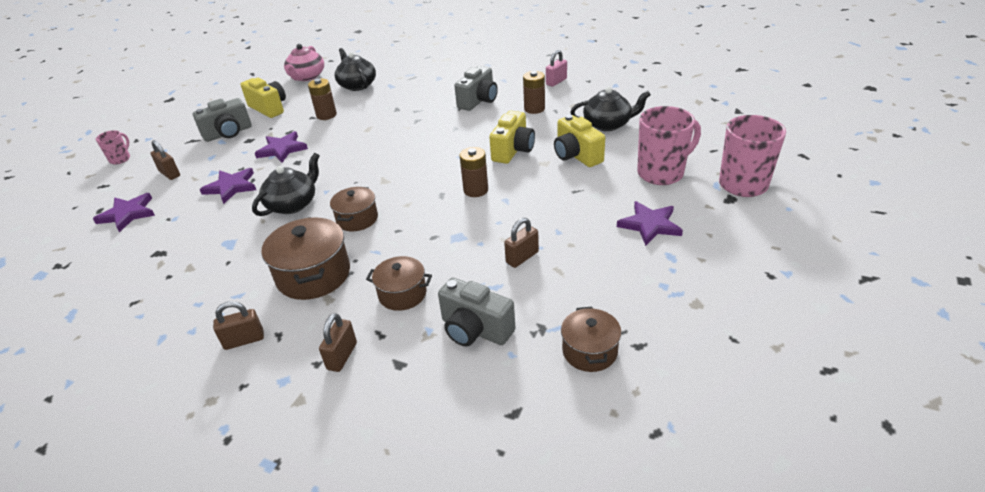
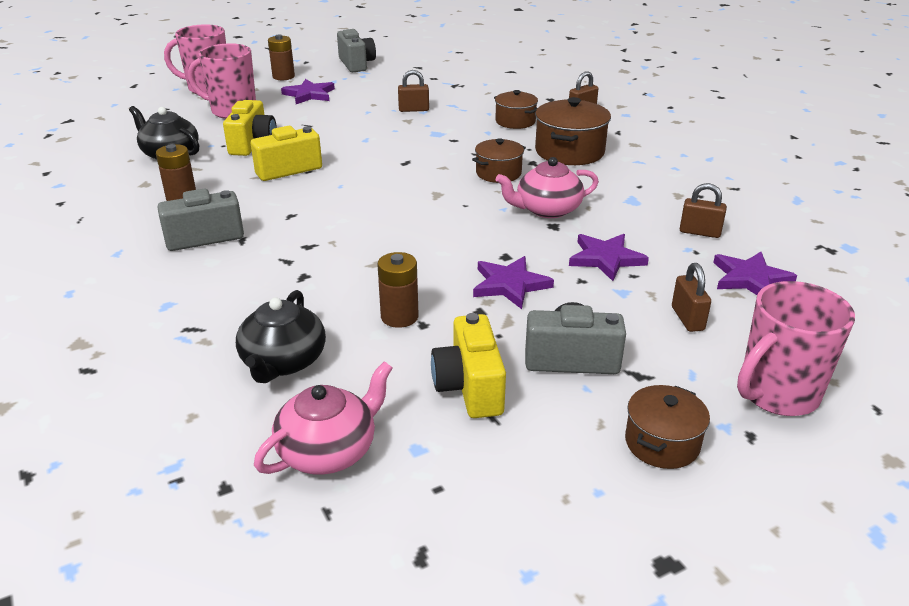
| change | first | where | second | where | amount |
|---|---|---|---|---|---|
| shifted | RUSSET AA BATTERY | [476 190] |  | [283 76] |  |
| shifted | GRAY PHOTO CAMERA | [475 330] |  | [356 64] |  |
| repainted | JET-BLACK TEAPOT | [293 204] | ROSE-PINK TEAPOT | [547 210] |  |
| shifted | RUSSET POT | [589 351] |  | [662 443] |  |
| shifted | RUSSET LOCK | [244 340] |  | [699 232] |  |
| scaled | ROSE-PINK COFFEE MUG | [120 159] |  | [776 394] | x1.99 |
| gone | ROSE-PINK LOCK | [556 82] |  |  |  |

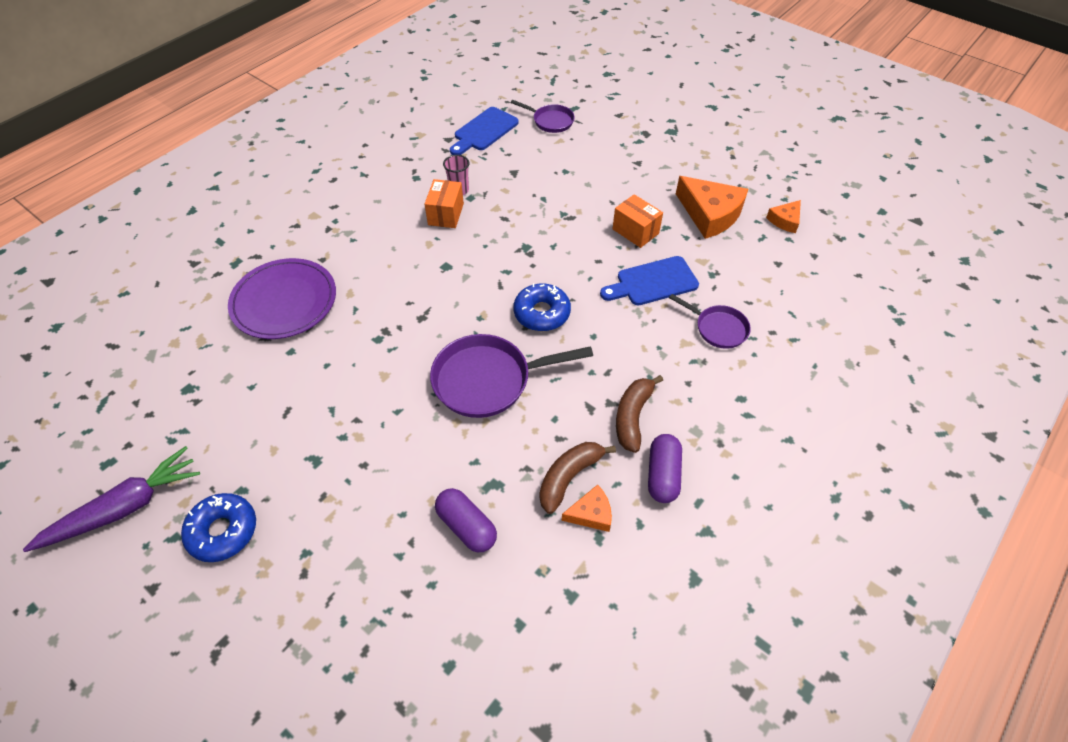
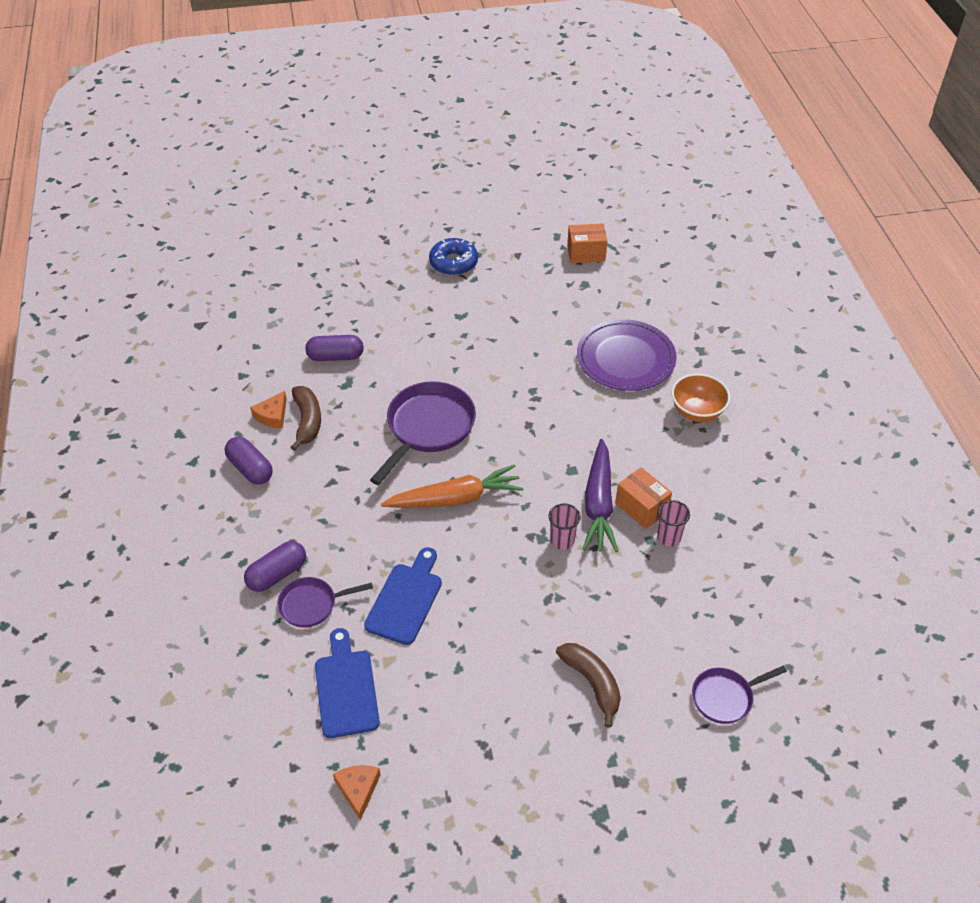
| change | first | where | second | where | amount |
|---|---|---|---|---|---|
| new |  |  | ROYAL PURPLE CAPSULE | [277 574] |  |
| shifted | ROYAL BLUE BREAD BOARD | [484 131] |  | [346 689] |  |
| swapped | ROYAL BLUE DOUGHNUT | [542 313] | BRIGHT ORANGE ROOT VEGETABLE | [455 498] |  |
| new |  |  | ROSE-PINK BEAKER | [562 541] |  |
| shifted | RUSSET TOY BANANA | [633 417] |  | [592 683] |  |
| shifted | BRIGHT ORANGE BOX | [635 231] |  | [586 253] |  |
| shifted | ROYAL PURPLE ROOT VEGETABLE | [124 507] |  | [599 504] |  |
| new |  |  | BRIGHT ORANGE BOWL | [697 412] |  |
| gone | BRIGHT ORANGE CHEESE WEDGE | [710 214] |  |  |  |

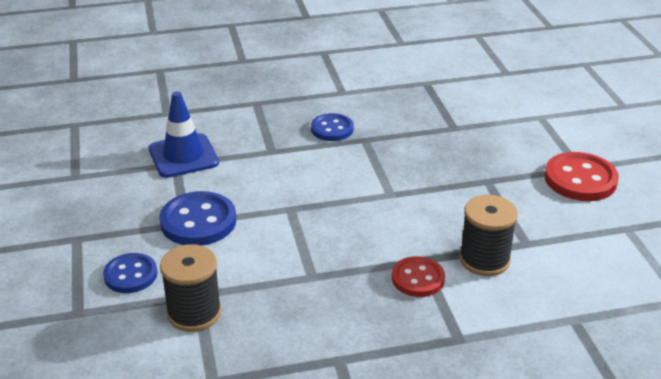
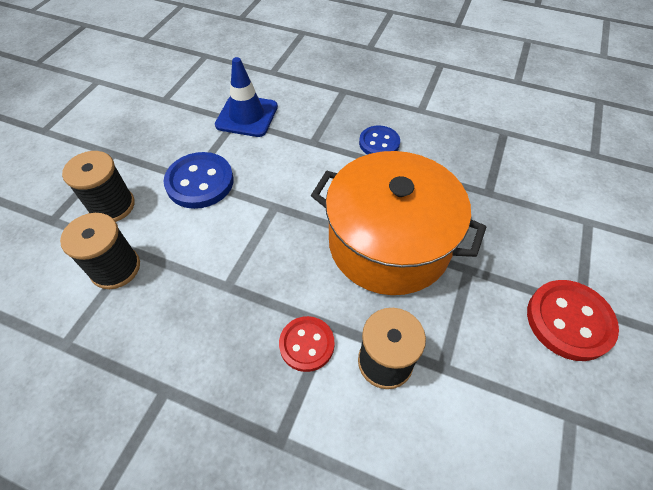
| change | first | where | second | where | amount |
|---|---|---|---|---|---|
| swapped | ROYAL BLUE SEWING BUTTON | [130 275] | JET-BLACK REEL OF THREAD | [112 206] |  |
| new |  |  | BRIGHT ORANGE POT | [389 243] |  |

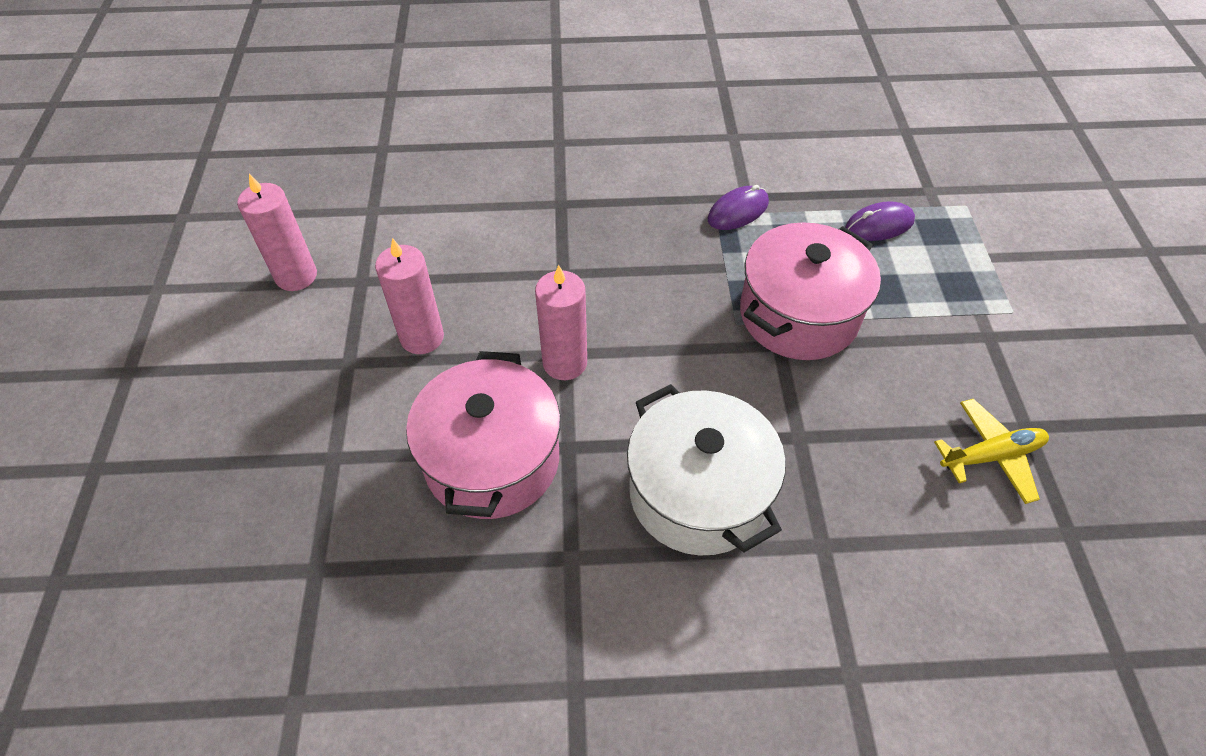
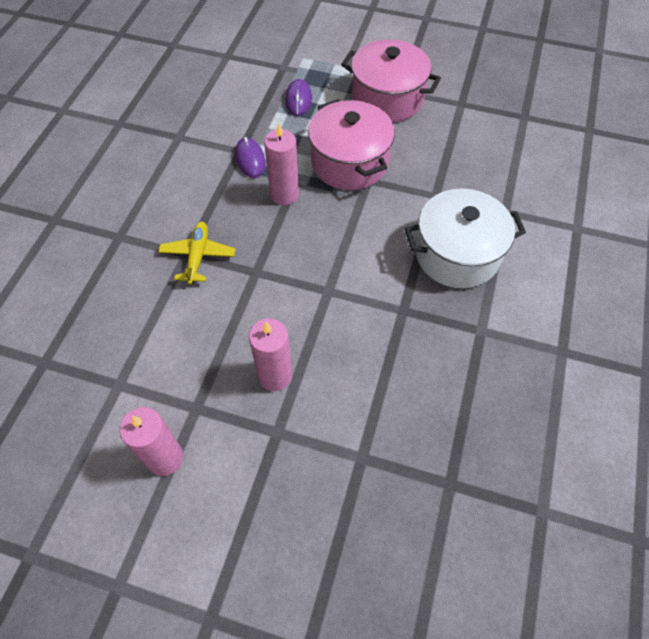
| change | first | where | second | where | amount |
|---|---|---|---|---|---|
| shifted | GOLDEN TOY PLANE | [990 456] |  | [198 256] |  |
| shifted | ROSE-PINK CANDLE | [565 363] |  | [284 194] |  |
| shifted | ROSE-PINK POT | [492 460] |  | [387 99] |  |

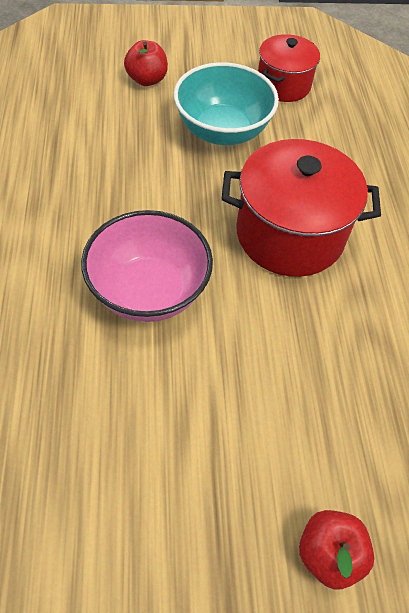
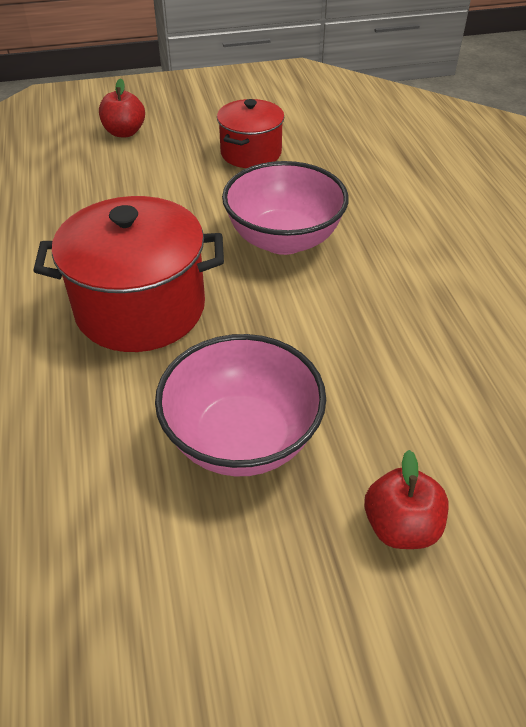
| change | first | where | second | where | amount |
|---|---|---|---|---|---|
| repainted | AQUA BOWL | [222 131] | ROSE-PINK BOWL | [242 438] |  |
| shifted | CRIMSON POT | [283 85] |  | [251 153] |  |

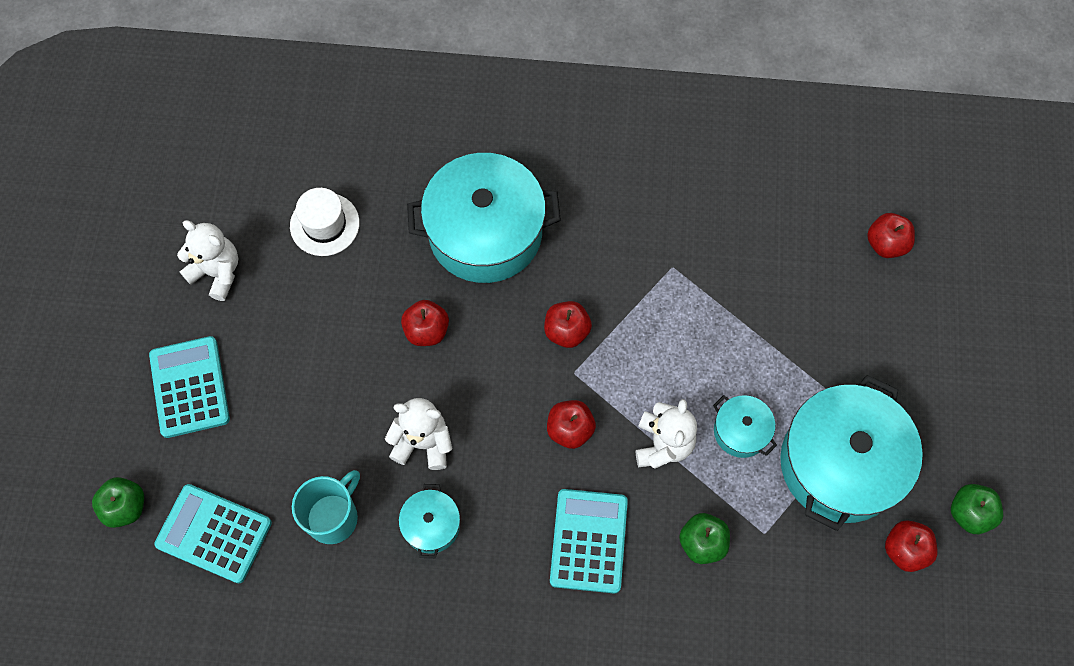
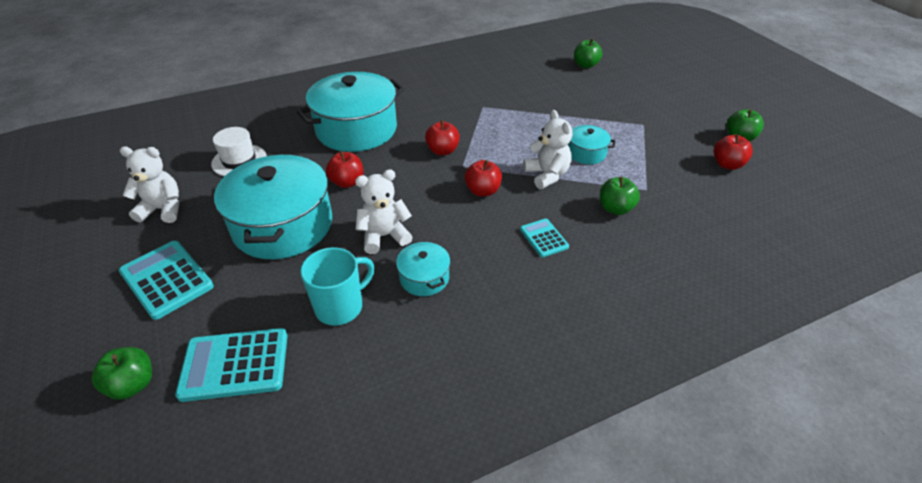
| change | first | where | second | where | amount |
|---|---|---|---|---|---|
| shifted | AQUA POT | [840 463] |  | [283 225] |  |
| rotated | AQUA COFFEE MUG | [333 517] |  | [340 306] | 45 degrees clockwise |
| scaled | AQUA ADDING MACHINE | [588 541] |  | [544 238] | x0.57 |
| repainted | CRIMSON APPLE FRUIT | [886 244] | LEAF-GREEN APPLE FRUIT | [585 65] |  |

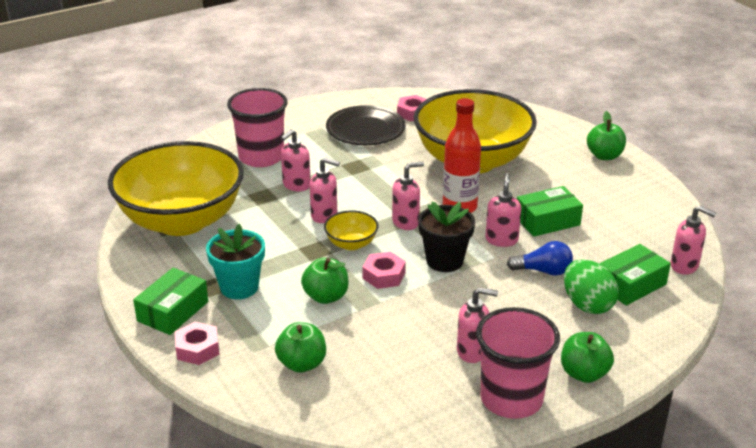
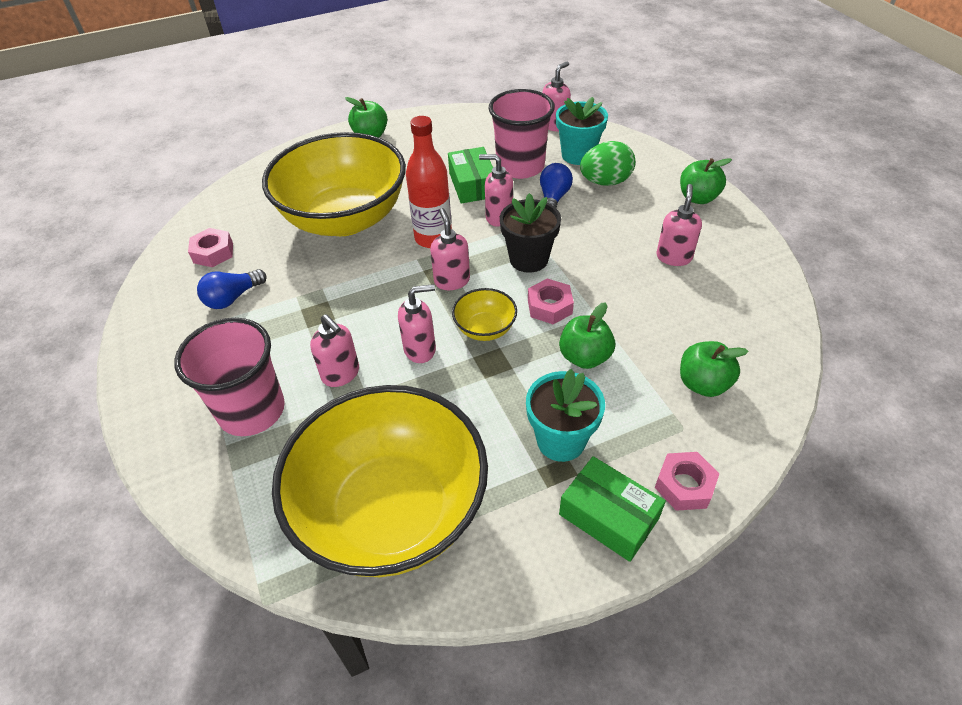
| change | first | where | second | where | amount |
|---|---|---|---|---|---|
| swapped | JET-BLACK FLAT DISH | [365 130] | ROYAL BLUE LIGHT BULB | [232 298] |  |
| rotated | ROSE-PINK SOAP DISPENSER | [324 215] |  | [420 349] | 45 degrees clockwise |
| shifted | ROSE-PINK BEAKER | [511 399] |  | [520 167] |  |
| swapped | LEAF-GREEN BOX | [631 284] | AQUA FLOWER POT | [578 155] |  |

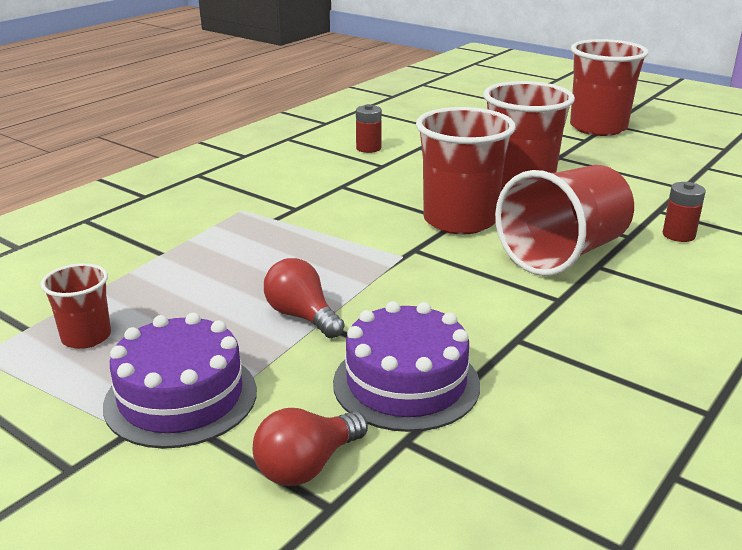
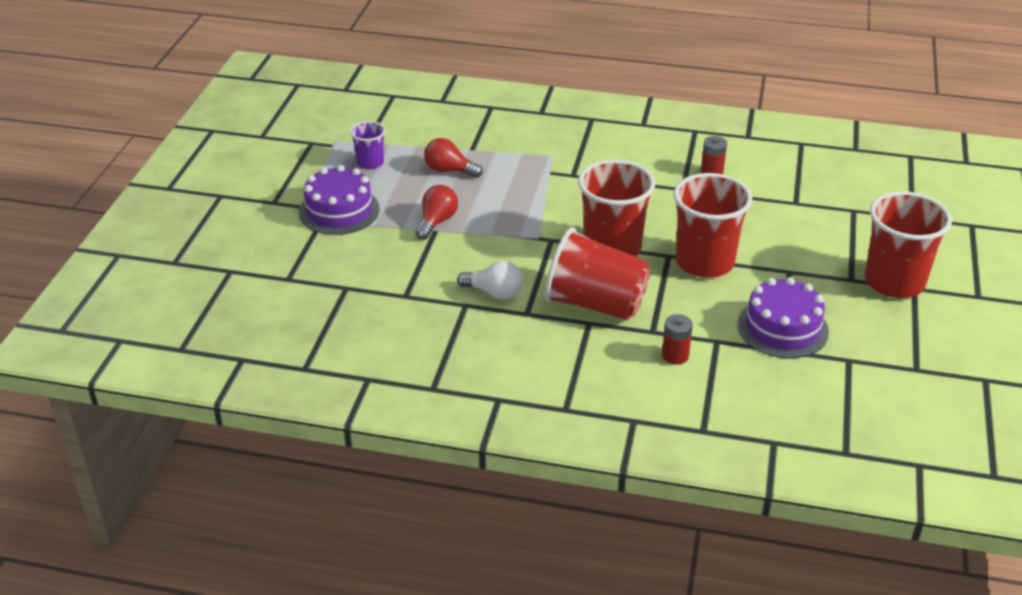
| change | first | where | second | where | amount |
|---|---|---|---|---|---|
| repainted | CRIMSON BEAKER | [86 337] | ROYAL PURPLE BEAKER | [370 163] |  |
| shifted | CRIMSON LIGHT BULB | [307 466] |  | [449 171] |  |
| new |  |  | PURE WHITE LIGHT BULB | [494 293] |  |
| shifted | ROYAL PURPLE GATEAU | [406 383] |  | [782 328] |  |

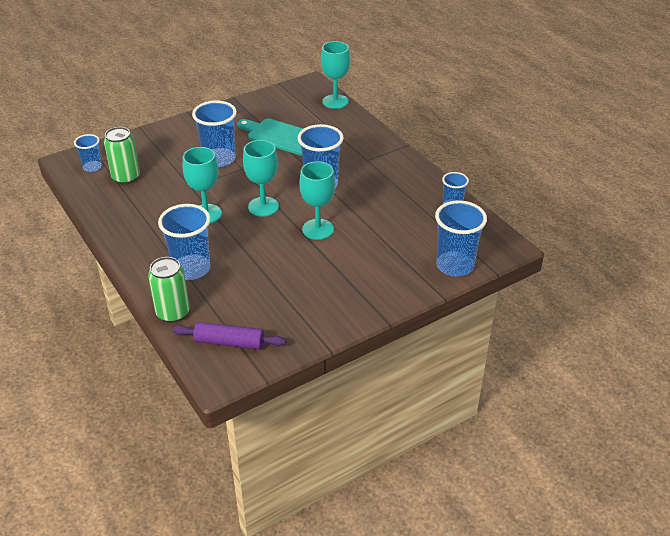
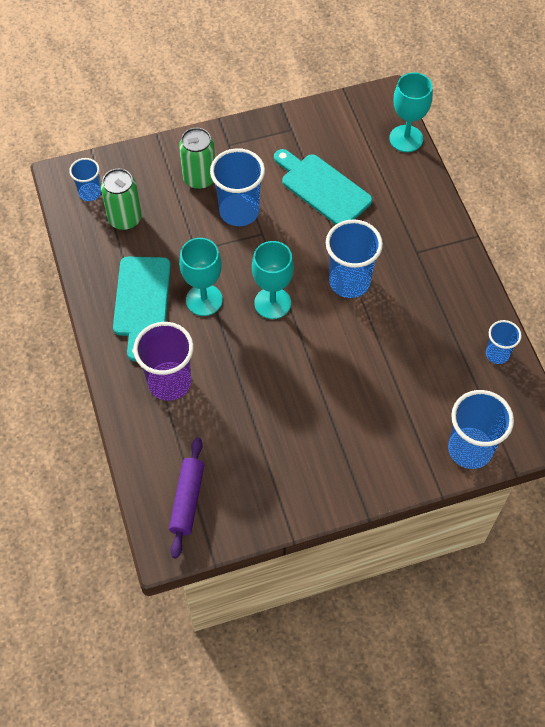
| change | first | where | second | where | amount |
|---|---|---|---|---|---|
| new |  |  | AQUA BREAD BOARD | [142 301] |  |
| repainted | ROYAL BLUE BEAKER | [191 269] | ROYAL PURPLE BEAKER | [169 382] |  |
| rotated | ROYAL PURPLE PASTRY ROLLER | [229 342] |  | [187 500] | 75 degrees clockwise |
| shifted | LEAF-GREEN CAN | [173 313] |  | [199 178] |  |
| gone | AQUA GOBLET | [318 229] |  |  |  |

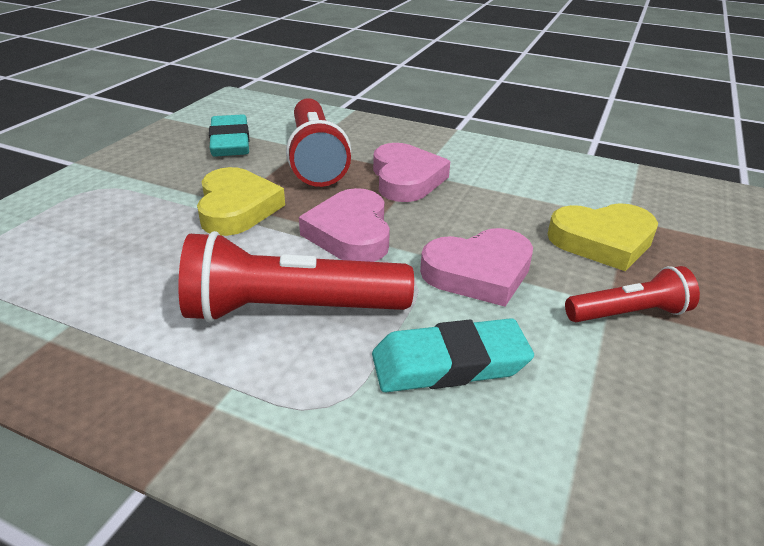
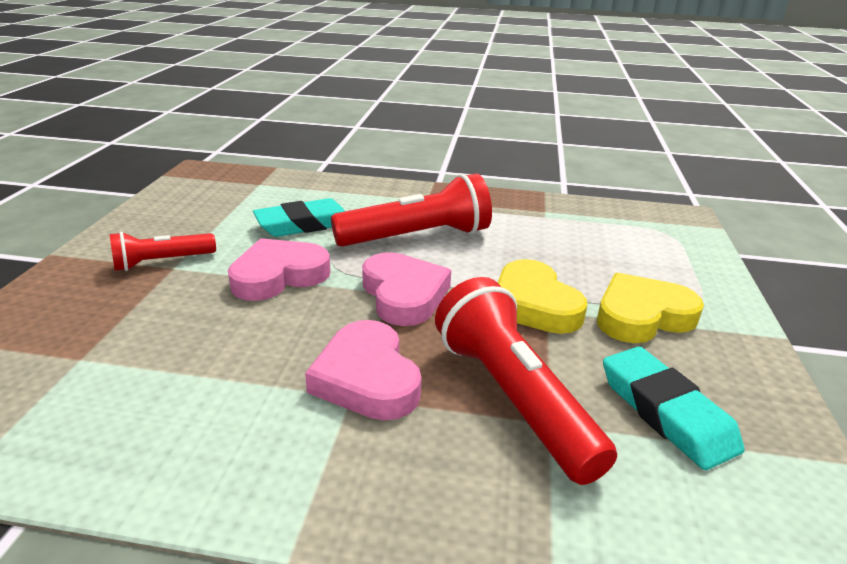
| change | first | where | second | where | amount |
|---|---|---|---|---|---|
| shifted | GOLDEN HEART | [602 241] |  | [642 316] |  |

